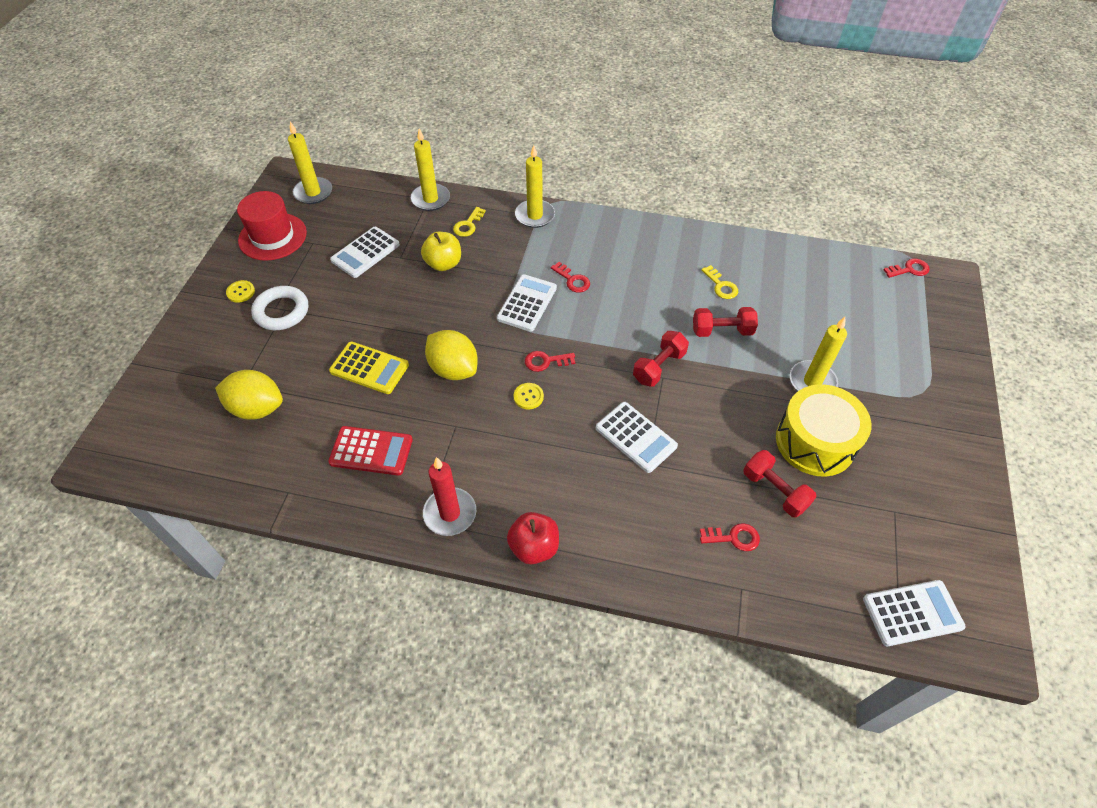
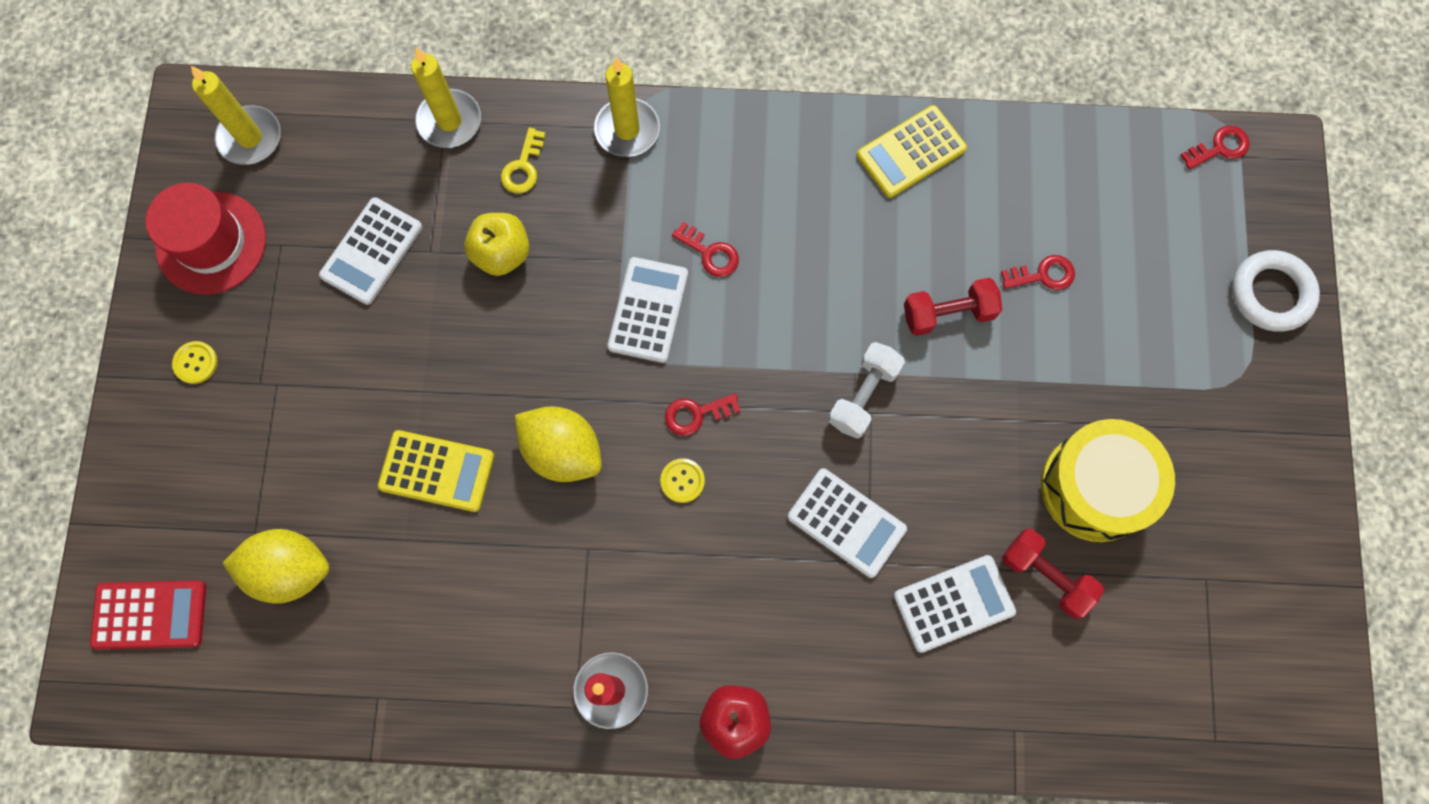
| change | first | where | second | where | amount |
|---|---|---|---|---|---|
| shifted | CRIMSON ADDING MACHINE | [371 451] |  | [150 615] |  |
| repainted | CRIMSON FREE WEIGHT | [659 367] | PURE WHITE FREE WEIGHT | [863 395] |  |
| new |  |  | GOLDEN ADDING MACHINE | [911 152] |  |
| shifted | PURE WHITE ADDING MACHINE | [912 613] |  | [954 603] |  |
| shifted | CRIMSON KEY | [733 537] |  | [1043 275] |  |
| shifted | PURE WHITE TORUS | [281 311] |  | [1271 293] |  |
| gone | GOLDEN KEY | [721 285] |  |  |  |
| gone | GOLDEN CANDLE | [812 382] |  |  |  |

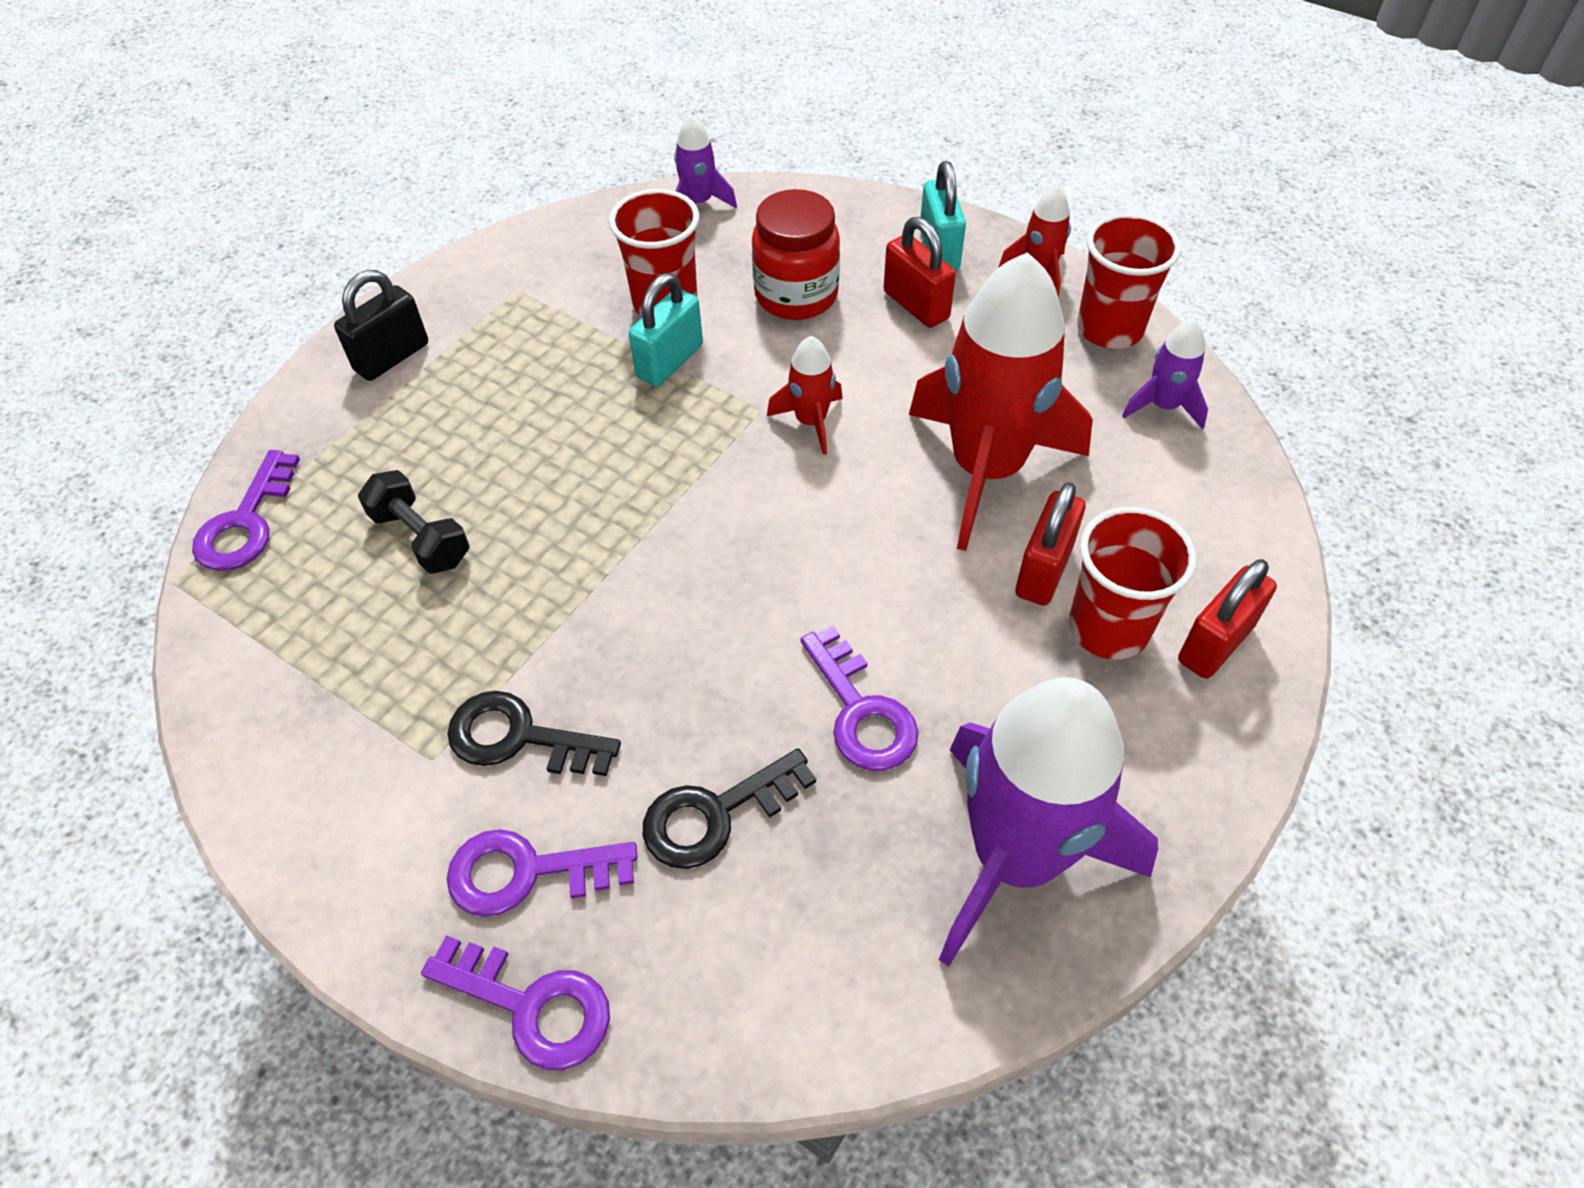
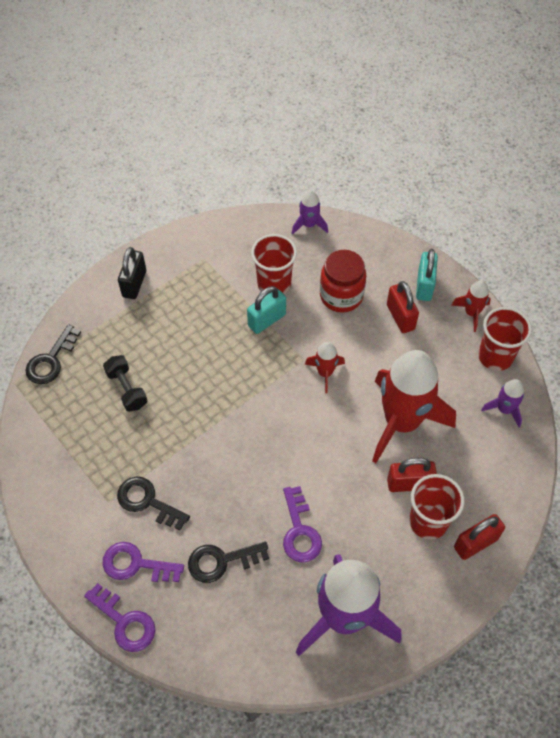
| change | first | where | second | where | amount |
|---|---|---|---|---|---|
| repainted | ROYAL PURPLE KEY | [246 523] | JET-BLACK KEY | [51 360] |  |
| rotated | JET-BLACK LOCK | [392 357] |  | [134 284] | 45 degrees counterclockwise |
| rotated | CRIMSON LOCK | [1044 570] |  | [409 484] | 45 degrees clockwise |

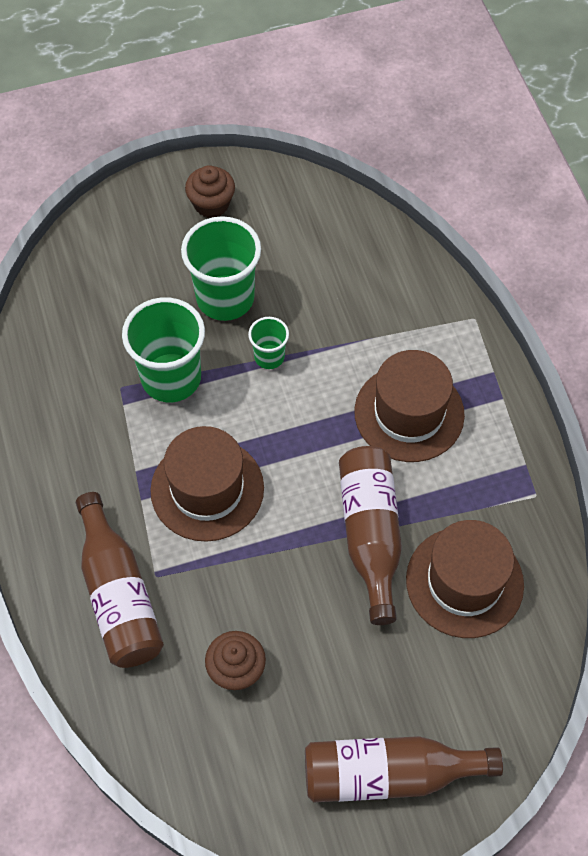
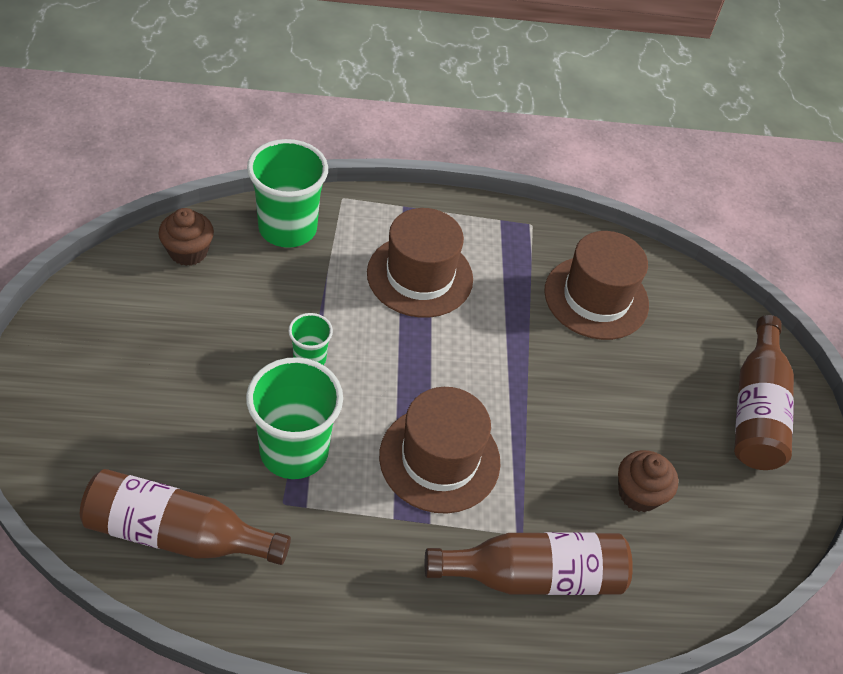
| change | first | where | second | where | amount |
|---|---|---|---|---|---|
| shifted | RUSSET FLASK | [370 534] |  | [177 533] |  |
| shifted | RUSSET CUPCAKE | [211 204] |  | [188 252] |  |
| shifted | LEAF-GREEN BEAKER | [225 298] |  | [287 228] |  |

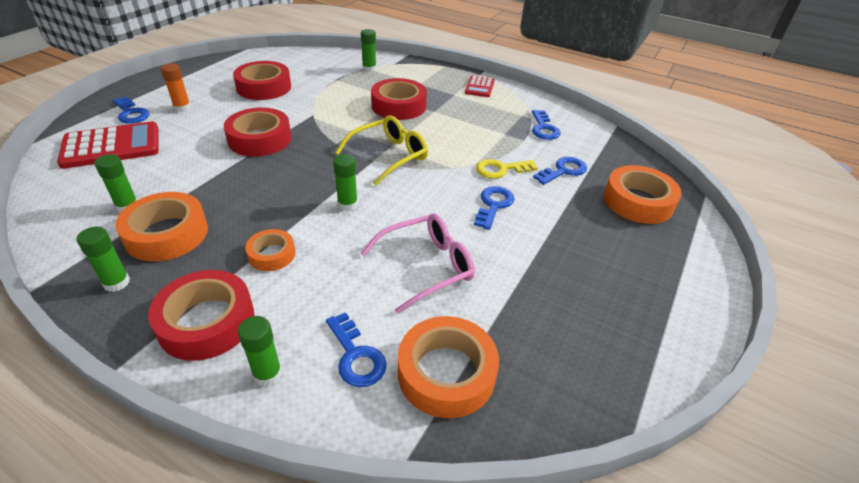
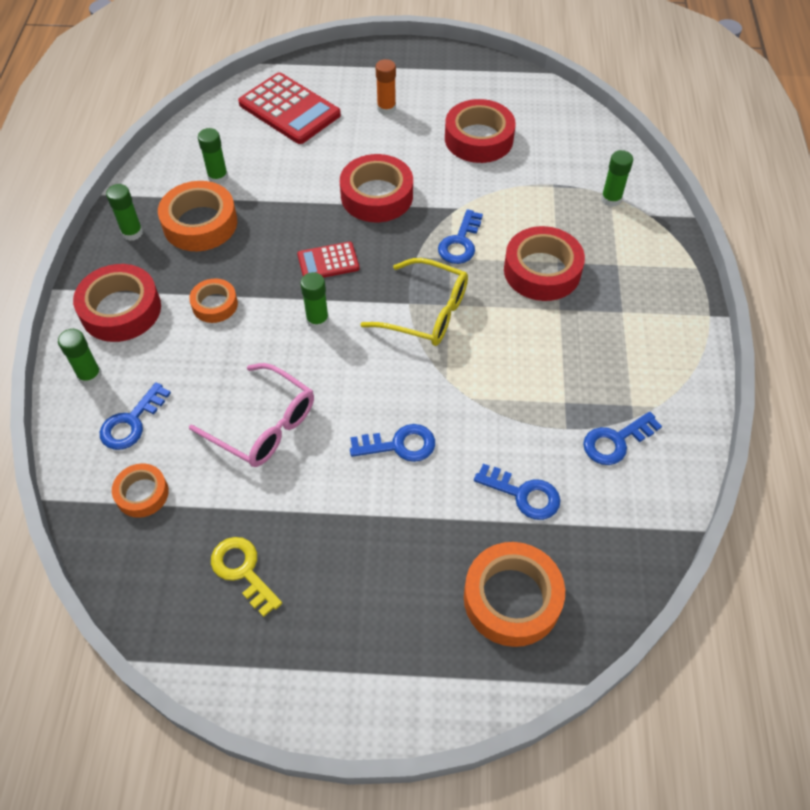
| change | first | where | second | where | amount |
|---|---|---|---|---|---|
| scaled | BRIGHT ORANGE ROLL OF TAPE | [446 373] |  | [142 493] | x0.57 |
| shifted | GOLDEN KEY | [501 169] |  | [243 571] |  |
| shifted | CRIMSON ADDING MACHINE | [479 87] |  | [328 262] |  |
| shifted | ROYAL BLUE KEY | [131 113] |  | [460 242] |  |

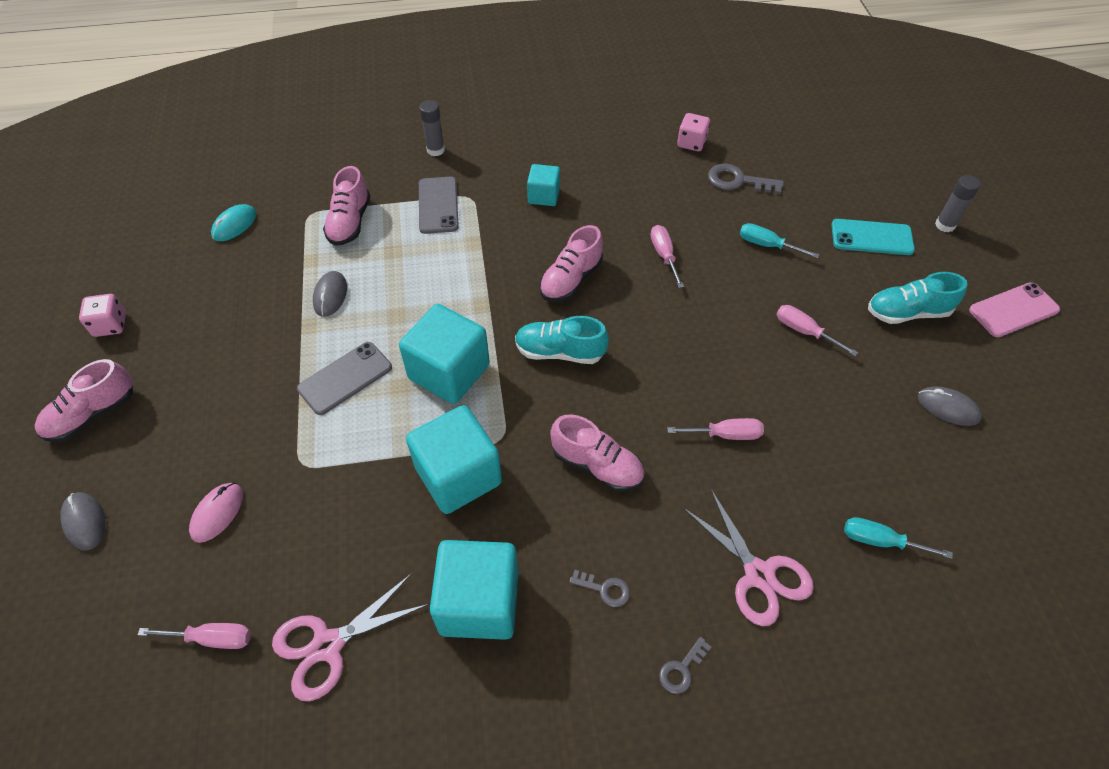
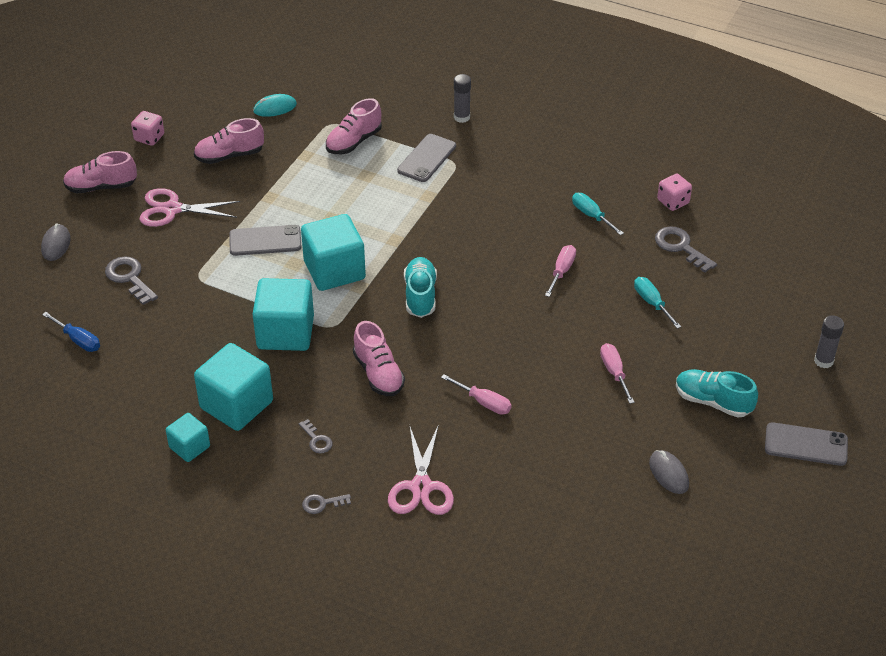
| change | first | where | second | where | amount |
|---|---|---|---|---|---|
| repainted | ROSE-PINK FLAT SCREWDRIVER | [212 638] | ROYAL BLUE FLAT SCREWDRIVER | [78 340] |  |
| swapped | ROSE-PINK COMPUTER MOUSE | [217 513] | GRAY KEY | [129 278] |  |
| shifted | ROSE-PINK PAIR OF SCISSORS | [328 645] |  | [172 209] |  |
| shifted | AQUA SOLID CUBE | [544 196] |  | [189 447] |  |
| shifted | ROSE-PINK SNEAKER | [571 280] |  | [229 156] |  |
| rotated | AQUA SNEAKER | [560 352] |  | [420 295] | 45 degrees clockwise |
| shifted | AQUA FLAT SCREWDRIVER | [880 541] |  | [591 215] |  |
| repainted | ROSE-PINK PHONE | [1013 310] | GRAY PHONE | [806 444] |  |
| gone | GRAY COMPUTER MOUSE | [330 295] |  |  |  |
| gone | AQUA PHONE | [871 237] |  |  |  |

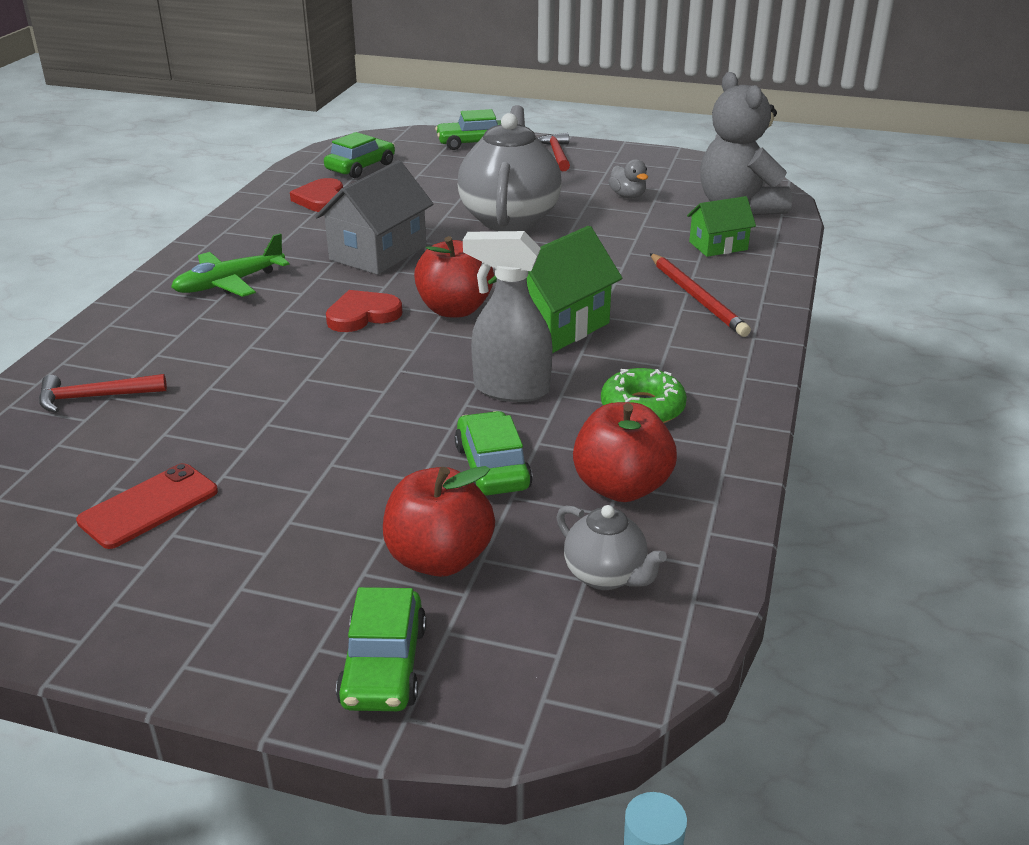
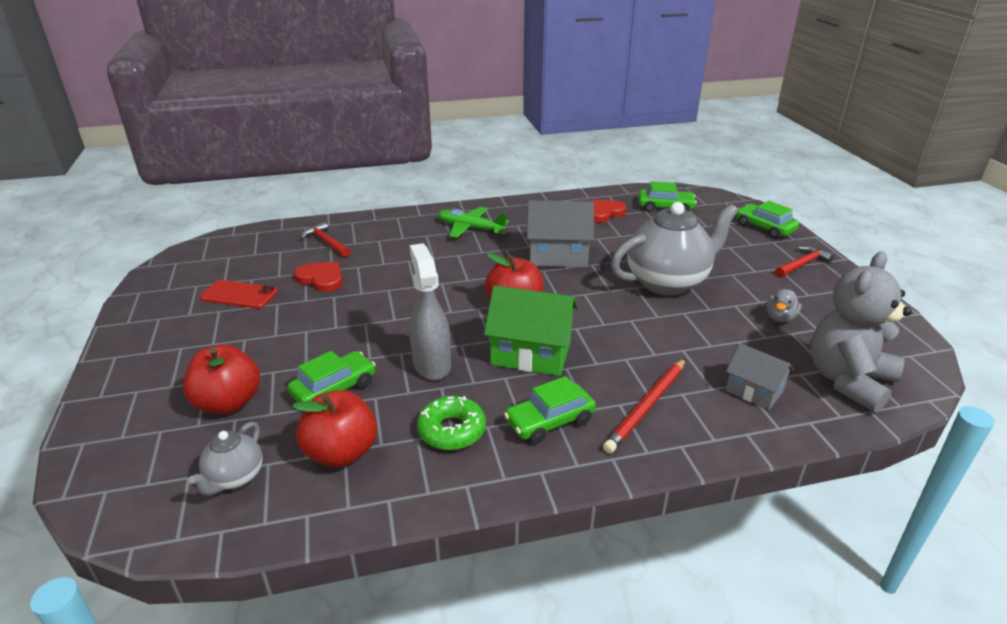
| change | first | where | second | where | amount |
|---|---|---|---|---|---|
| shifted | CRIMSON HEART | [362 315] |  | [321 279] |  |
| shifted | LEAF-GREEN CAR | [384 665] |  | [549 421] |  |
| repainted | LEAF-GREEN TOY HOUSE | [718 246] | GRAY TOY HOUSE | [754 391] |  |

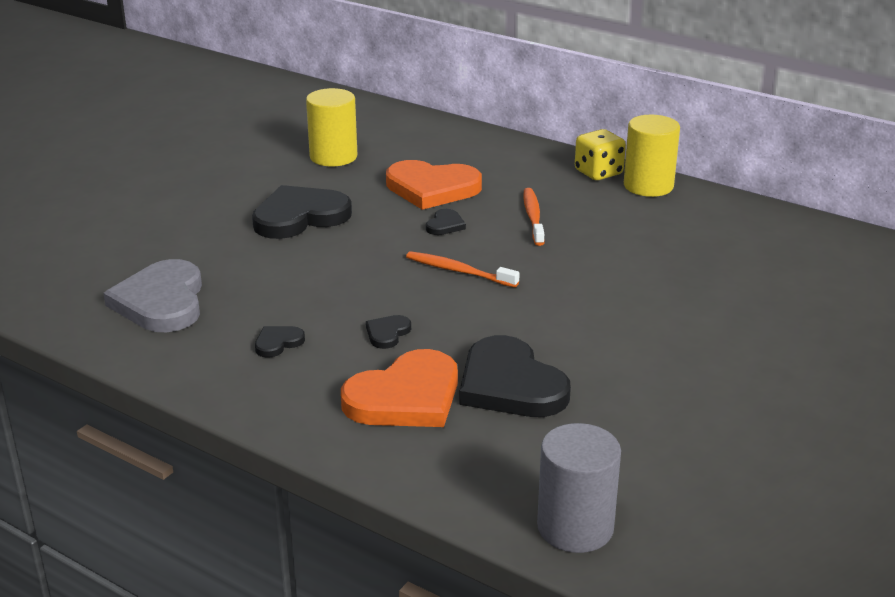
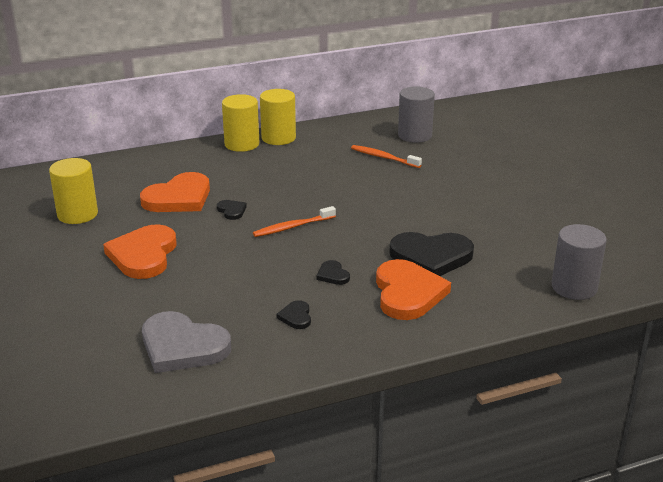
| change | first | where | second | where | amount |
|---|---|---|---|---|---|
| repainted | JET-BLACK HEART | [300 217] | BRIGHT ORANGE HEART | [143 255] |  |
| swapped | GOLDEN DIE | [598 173] | GOLDEN CYLINDER | [242 144] |  |
| shifted | BRIGHT ORANGE TOOTH BRUSH | [533 217] |  | [384 157] |  |
| new |  |  | GRAY CYLINDER | [415 135] |  |

